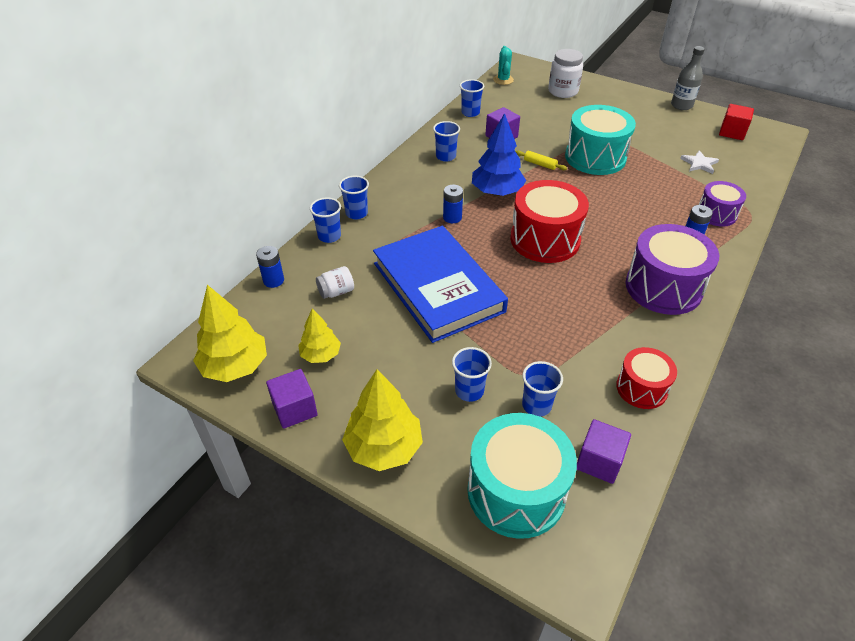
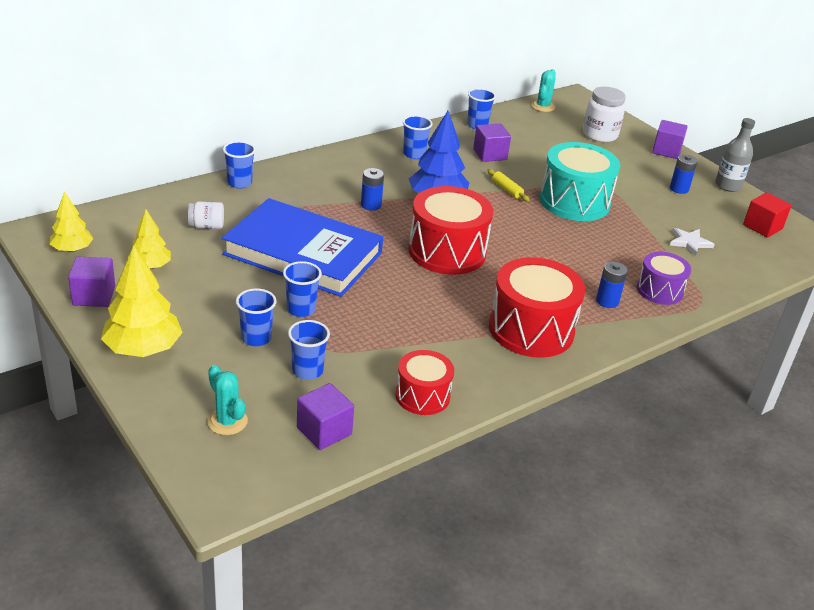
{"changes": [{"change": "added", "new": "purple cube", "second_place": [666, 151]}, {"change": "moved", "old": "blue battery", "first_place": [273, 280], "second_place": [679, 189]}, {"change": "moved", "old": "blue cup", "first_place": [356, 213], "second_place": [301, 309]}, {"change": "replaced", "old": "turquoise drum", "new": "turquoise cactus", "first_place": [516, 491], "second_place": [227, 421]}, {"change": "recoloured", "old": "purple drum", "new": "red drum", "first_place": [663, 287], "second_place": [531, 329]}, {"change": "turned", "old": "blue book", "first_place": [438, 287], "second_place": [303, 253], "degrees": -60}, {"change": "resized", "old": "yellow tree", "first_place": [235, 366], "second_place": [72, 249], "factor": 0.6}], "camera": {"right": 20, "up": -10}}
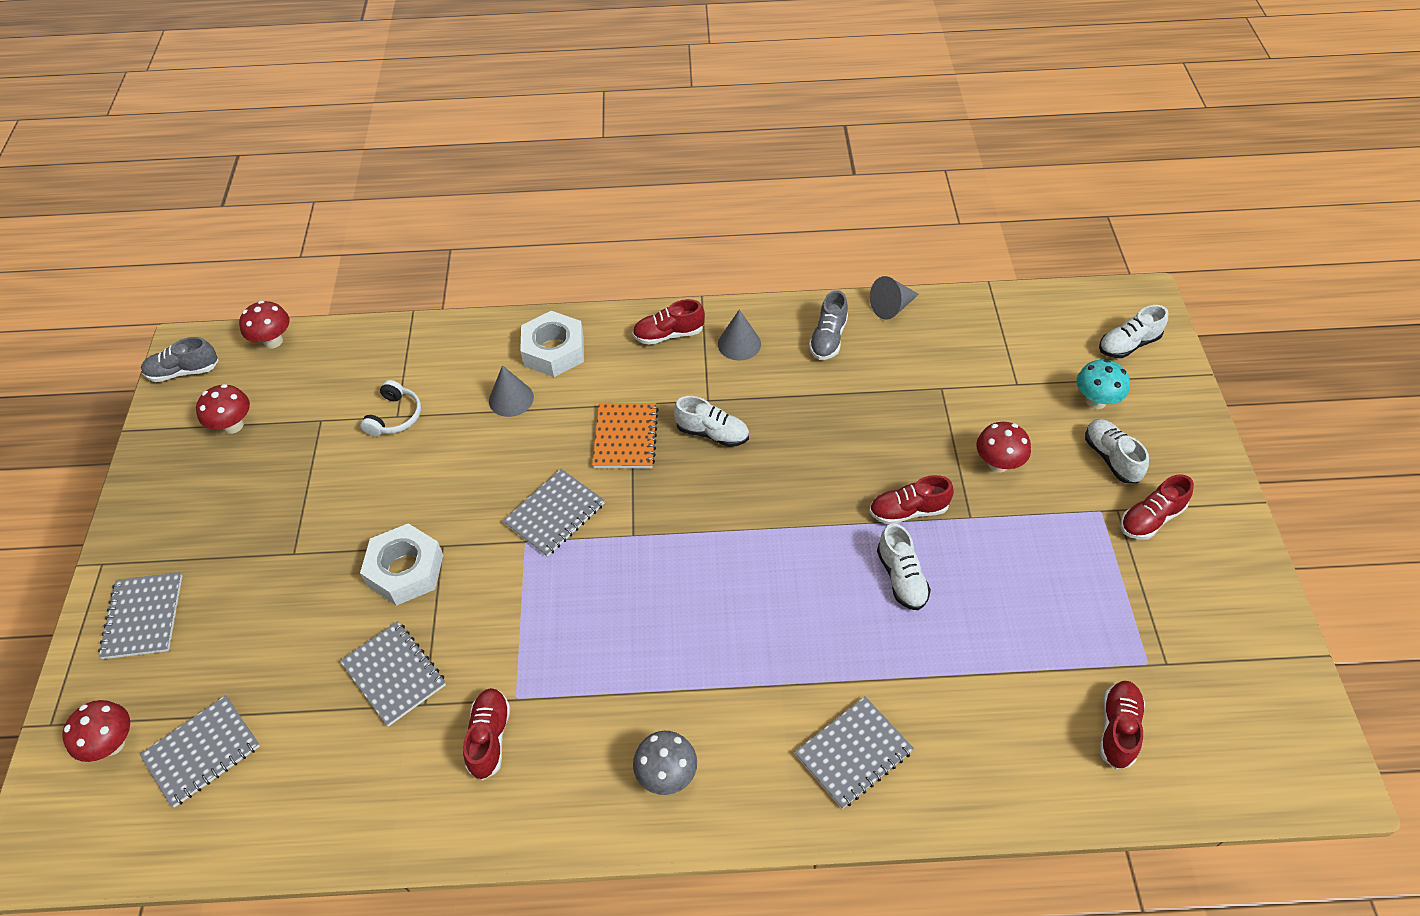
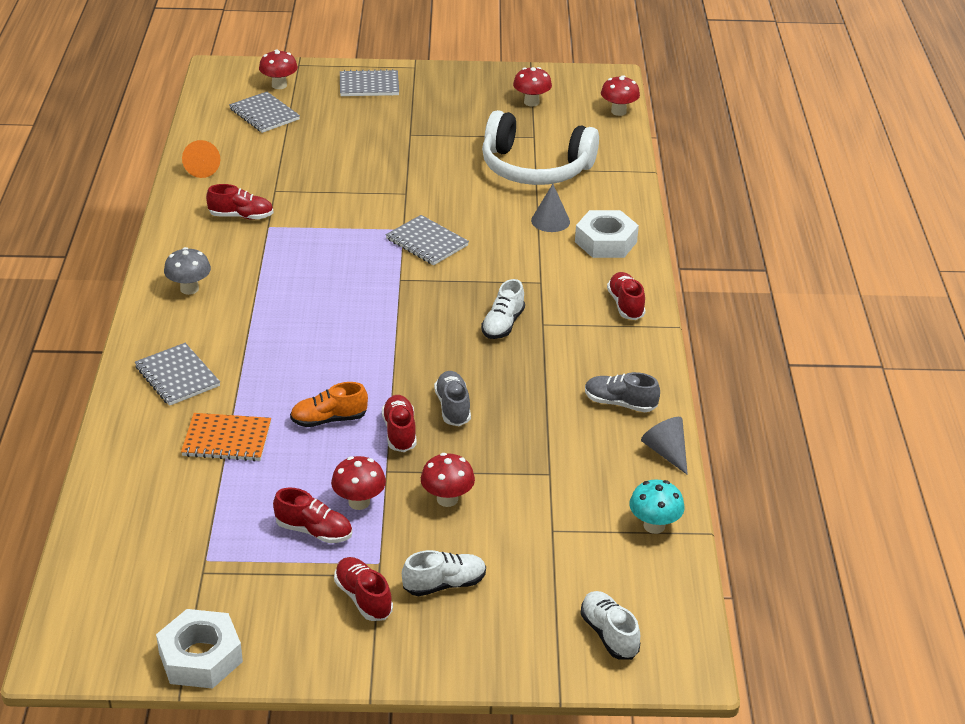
{"changes": [{"change": "removed", "old": "grey notebook", "first_place": [394, 674]}, {"change": "removed", "old": "grey cone", "first_place": [739, 344]}, {"change": "added", "new": "orange cone", "second_place": [202, 168]}, {"change": "added", "new": "red mushroom", "second_place": [359, 502]}, {"change": "moved", "old": "grey shoe", "first_place": [184, 371], "second_place": [453, 407]}, {"change": "moved", "old": "white nut", "first_place": [405, 570], "second_place": [200, 657]}, {"change": "moved", "old": "orange notebook", "first_place": [625, 437], "second_place": [227, 439]}, {"change": "moved", "old": "turquoise mushroom", "first_place": [1096, 401], "second_place": [654, 526]}, {"change": "moved", "old": "red shoe", "first_place": [1118, 729], "second_place": [314, 531]}, {"change": "recoloured", "old": "white shoe", "new": "orange shoe", "first_place": [901, 578], "second_place": [329, 419]}, {"change": "resized", "old": "white headphones", "first_place": [395, 416], "second_place": [535, 168], "factor": 2.33}], "camera": {"right": 90, "up": -15}}
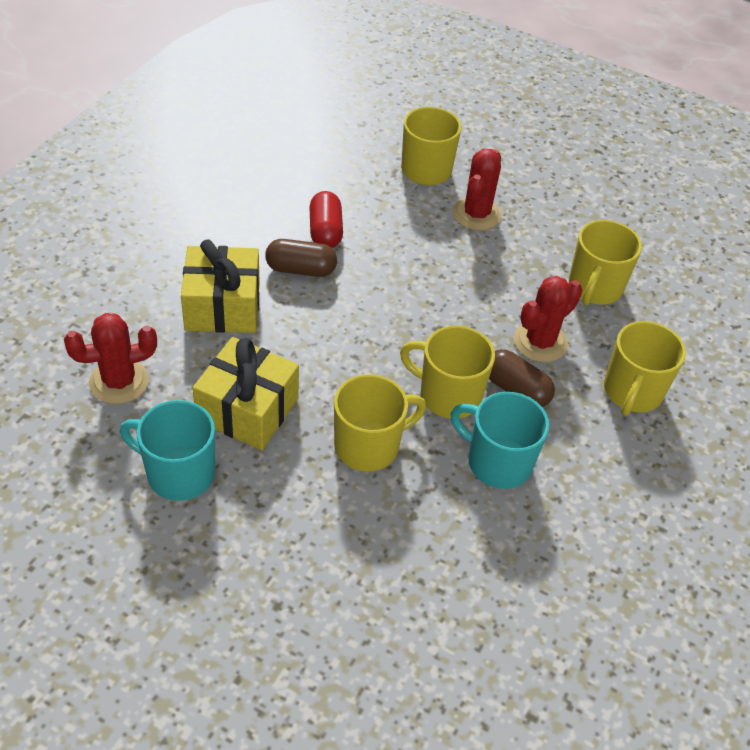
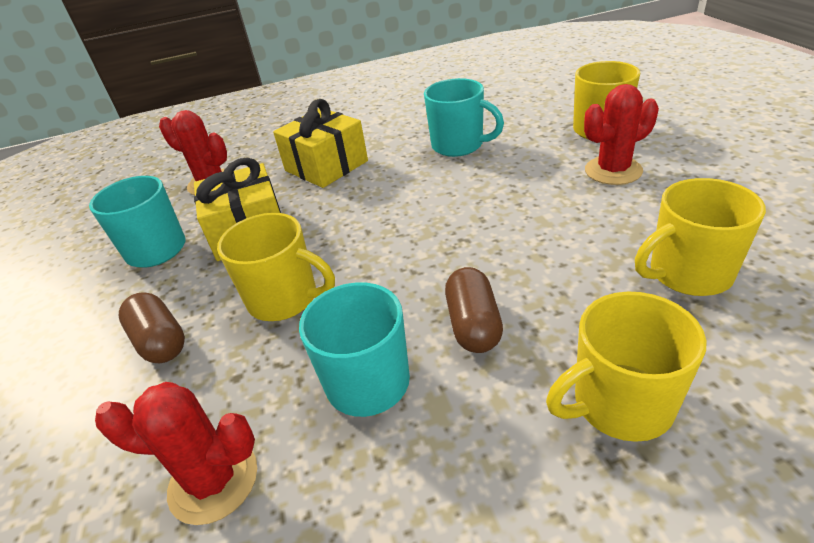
{"changes": [{"change": "removed", "old": "yellow mug", "first_place": [448, 395]}, {"change": "moved", "old": "brown capsule", "first_place": [301, 269], "second_place": [160, 341]}, {"change": "moved", "old": "red cactus", "first_place": [540, 342], "second_place": [213, 481]}, {"change": "replaced", "old": "red capsule", "new": "turquoise mug", "first_place": [325, 231], "second_place": [459, 145]}], "camera": {"right": 55, "up": -10}}
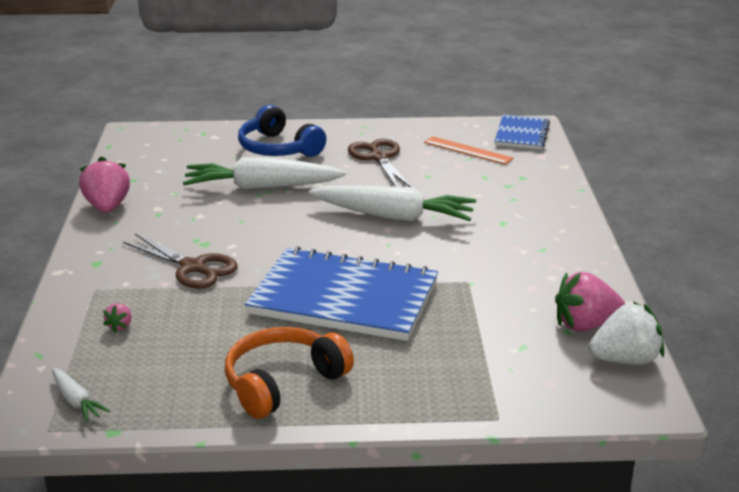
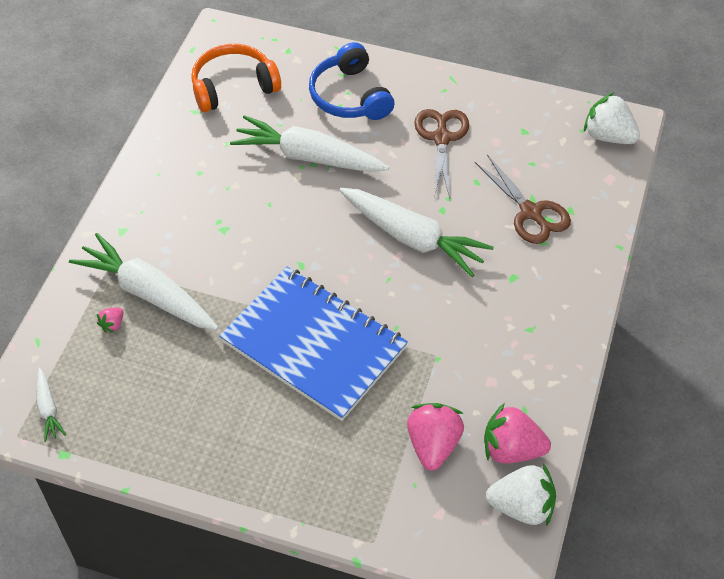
{"changes": [{"change": "removed", "old": "orange ruler", "first_place": [468, 150]}, {"change": "added", "new": "white carrot", "second_place": [148, 293]}, {"change": "moved", "old": "pink strawberry", "first_place": [107, 207], "second_place": [433, 445]}, {"change": "moved", "old": "brown scissors", "first_place": [193, 267], "second_place": [530, 212]}, {"change": "moved", "old": "orange headphones", "first_place": [283, 383], "second_place": [233, 87]}, {"change": "replaced", "old": "blue notebook", "new": "white strawberry", "first_place": [521, 134], "second_place": [608, 136]}], "camera": {"right": 20, "up": 25}}
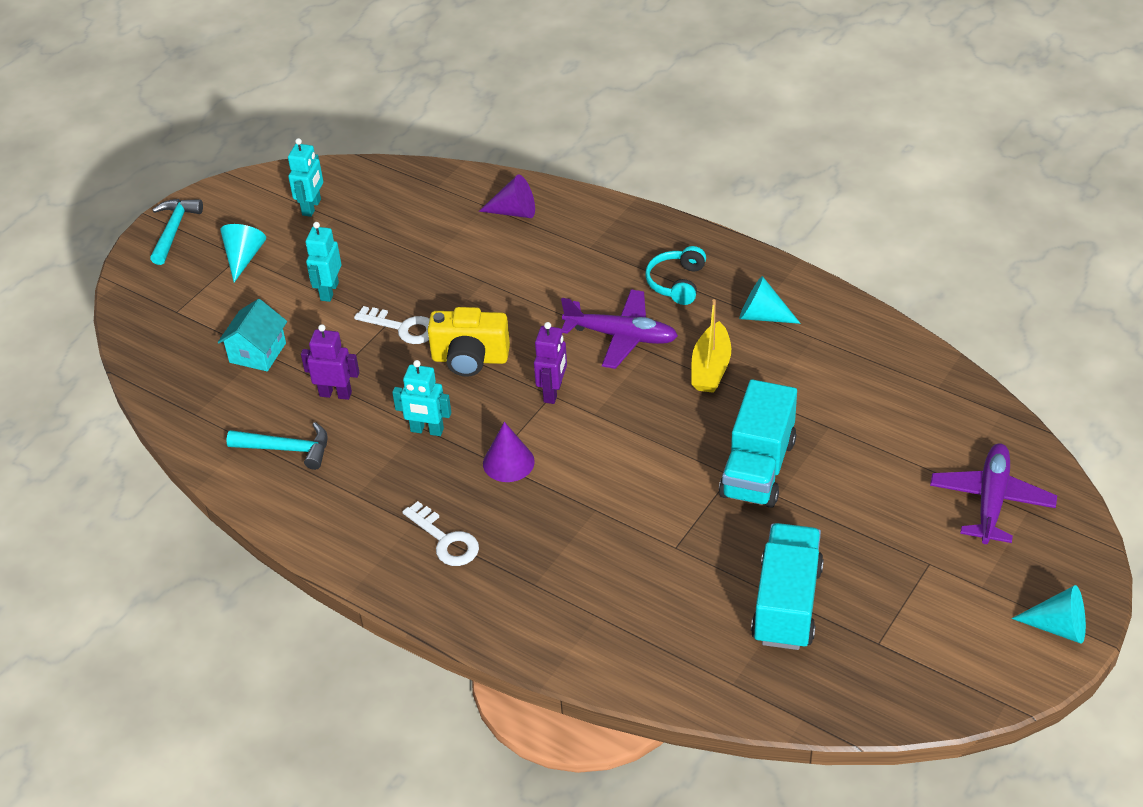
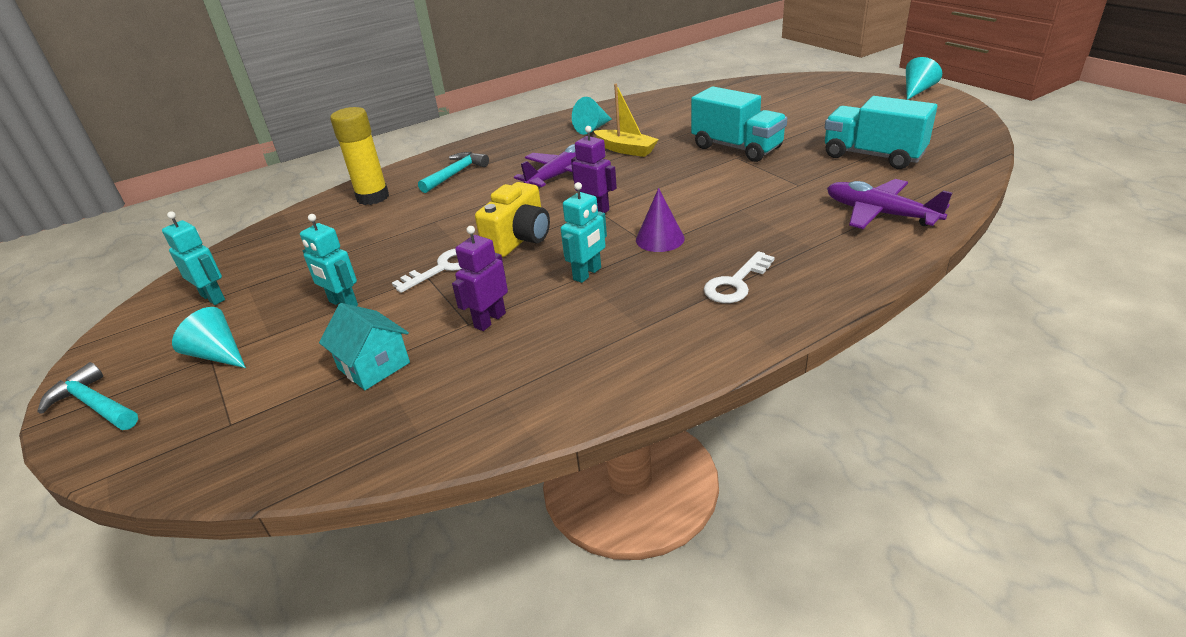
{"changes": [{"change": "removed", "old": "turquoise headphones", "first_place": [677, 283]}, {"change": "moved", "old": "turquoise hammer", "first_place": [286, 449], "second_place": [455, 174]}, {"change": "moved", "old": "purple plane", "first_place": [991, 500], "second_place": [879, 214]}, {"change": "replaced", "old": "purple cone", "new": "yellow glue stick", "first_place": [514, 212], "second_place": [373, 197]}, {"change": "turned", "old": "white key", "first_place": [446, 540], "second_place": [736, 283], "degrees": 150}], "camera": {"right": -65, "up": -10}}
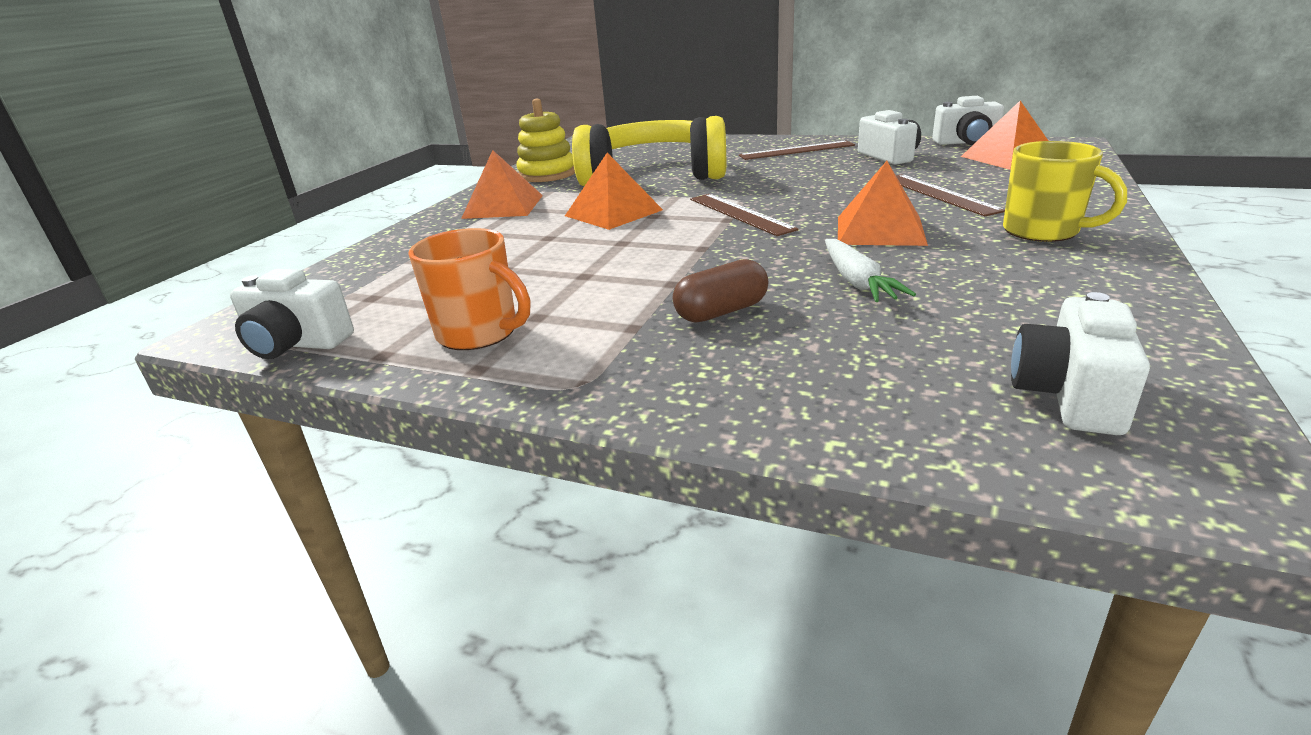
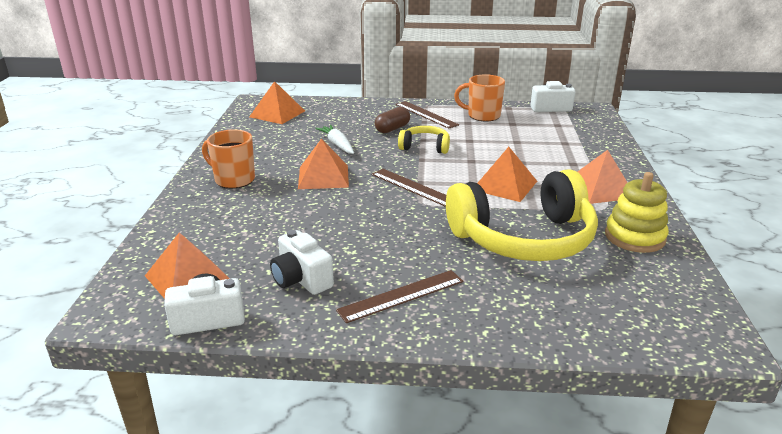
{"changes": [{"change": "added", "new": "yellow headphones", "second_place": [425, 147]}, {"change": "moved", "old": "brown ruler", "first_place": [939, 194], "second_place": [426, 114]}, {"change": "replaced", "old": "white camera", "new": "orange pyramid", "first_place": [1069, 395], "second_place": [277, 114]}, {"change": "recoloured", "old": "yellow mug", "new": "orange mug", "first_place": [1043, 231], "second_place": [233, 179]}], "camera": {"right": 160, "up": 0}}
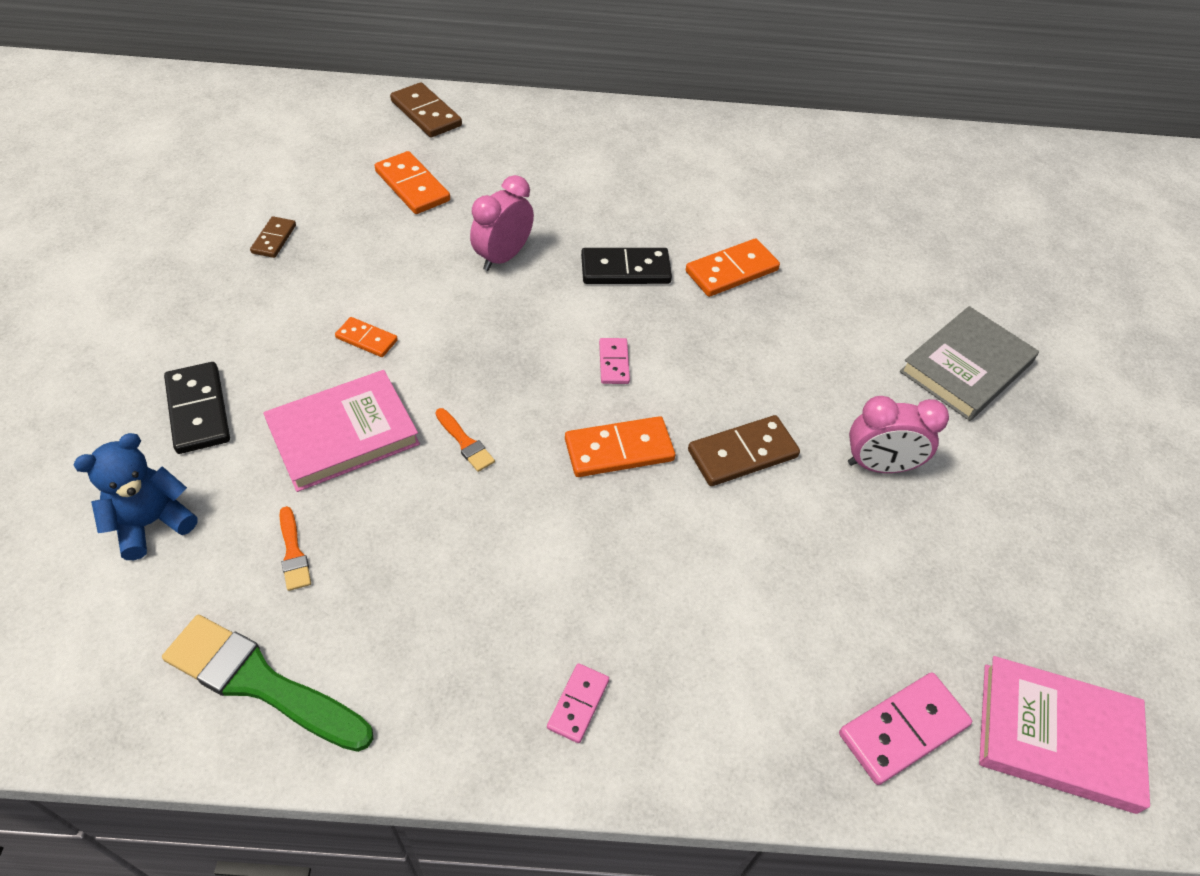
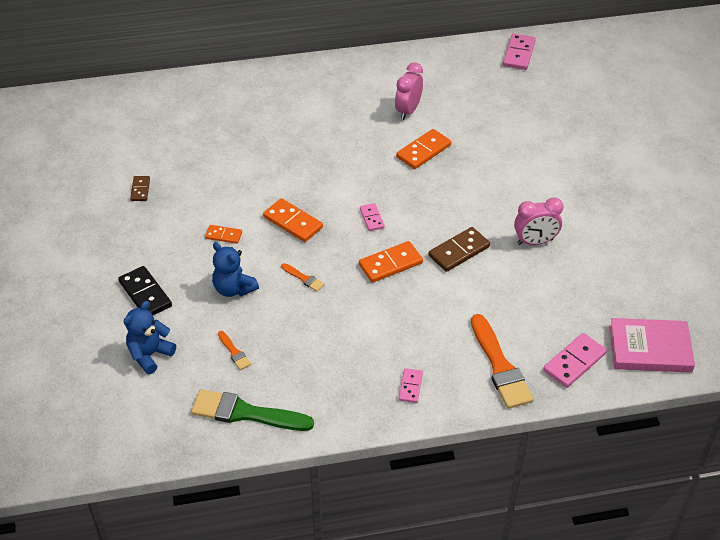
{"changes": [{"change": "removed", "old": "brown domino", "first_place": [426, 113]}, {"change": "removed", "old": "black domino", "first_place": [625, 269]}, {"change": "removed", "old": "grey book", "first_place": [966, 367]}, {"change": "added", "new": "orange brush", "second_place": [500, 366]}, {"change": "added", "new": "pink domino", "second_place": [519, 54]}, {"change": "moved", "old": "orange domino", "first_place": [412, 186], "second_place": [293, 222]}, {"change": "moved", "old": "pink clock", "first_place": [503, 257], "second_place": [408, 111]}, {"change": "replaced", "old": "pink book", "new": "blue teddy bear", "first_place": [343, 434], "second_place": [234, 289]}], "camera": {"right": -10, "up": -5}}
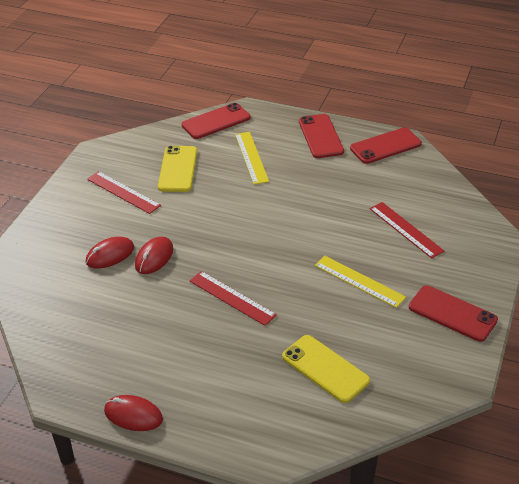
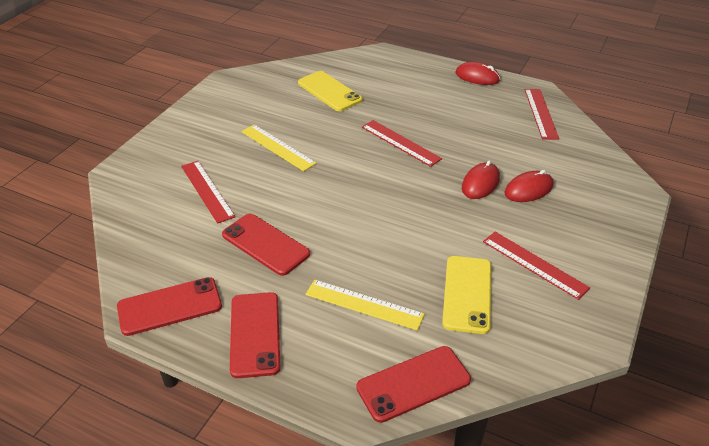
{"changes": [{"change": "added", "new": "red ruler", "second_place": [540, 113]}, {"change": "moved", "old": "red phone", "first_place": [452, 313], "second_place": [265, 244]}, {"change": "turned", "old": "yellow ruler", "first_place": [251, 157], "second_place": [364, 304], "degrees": -60}], "camera": {"right": -175, "up": 0}}
